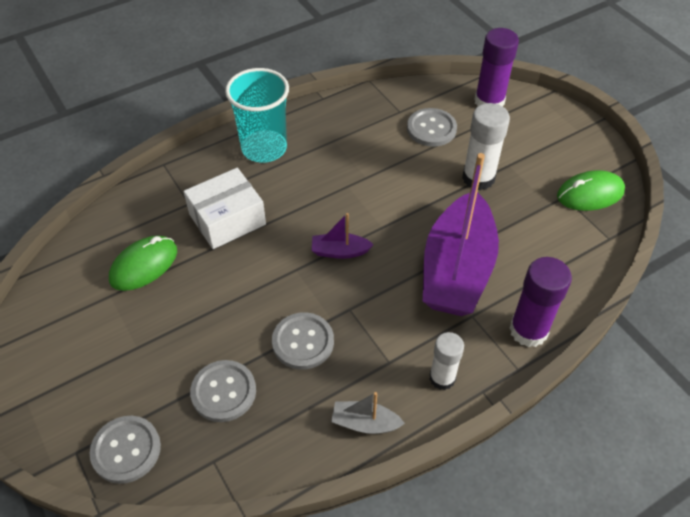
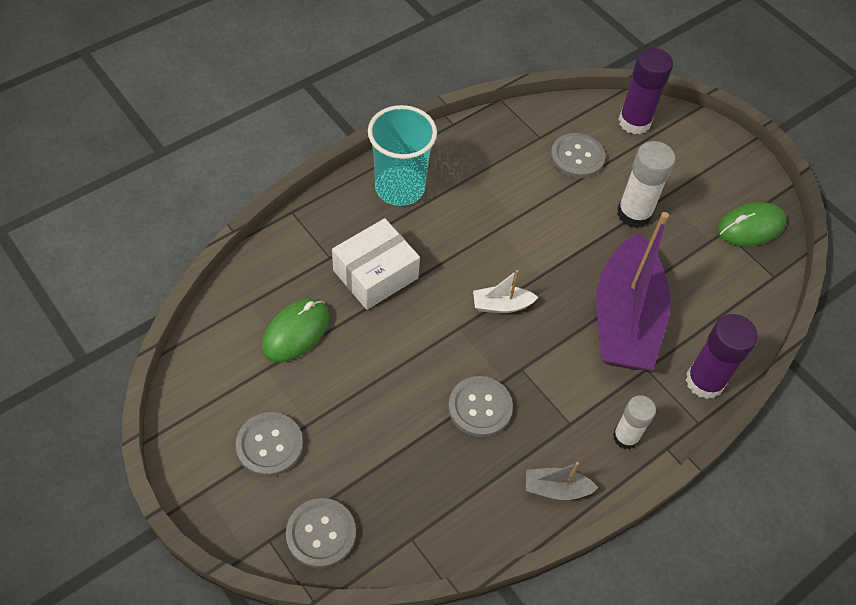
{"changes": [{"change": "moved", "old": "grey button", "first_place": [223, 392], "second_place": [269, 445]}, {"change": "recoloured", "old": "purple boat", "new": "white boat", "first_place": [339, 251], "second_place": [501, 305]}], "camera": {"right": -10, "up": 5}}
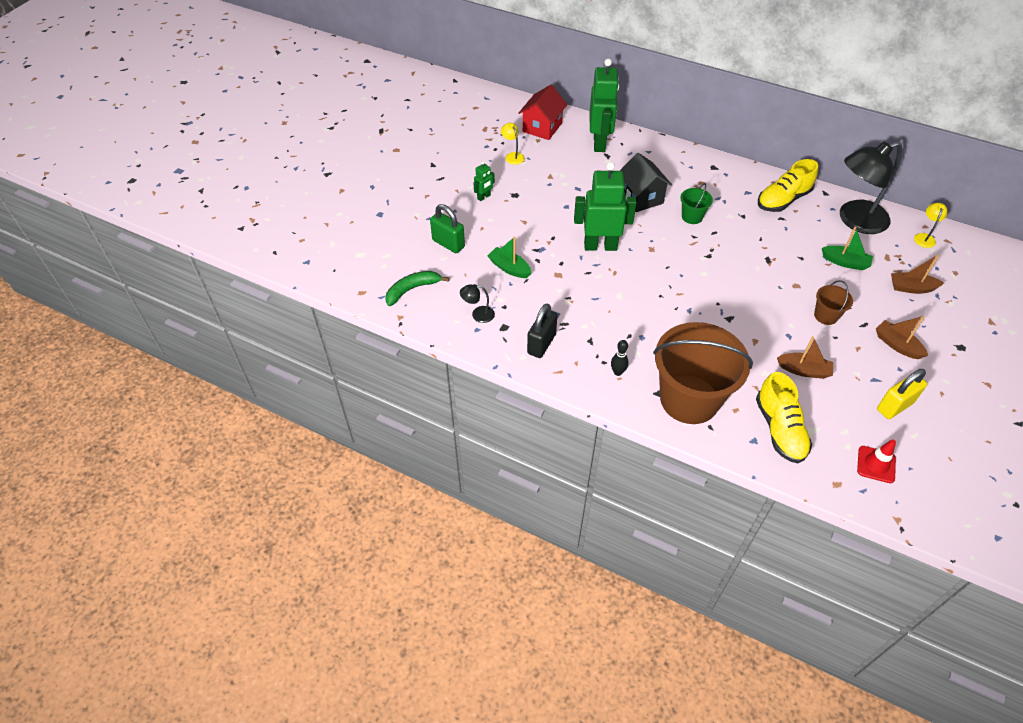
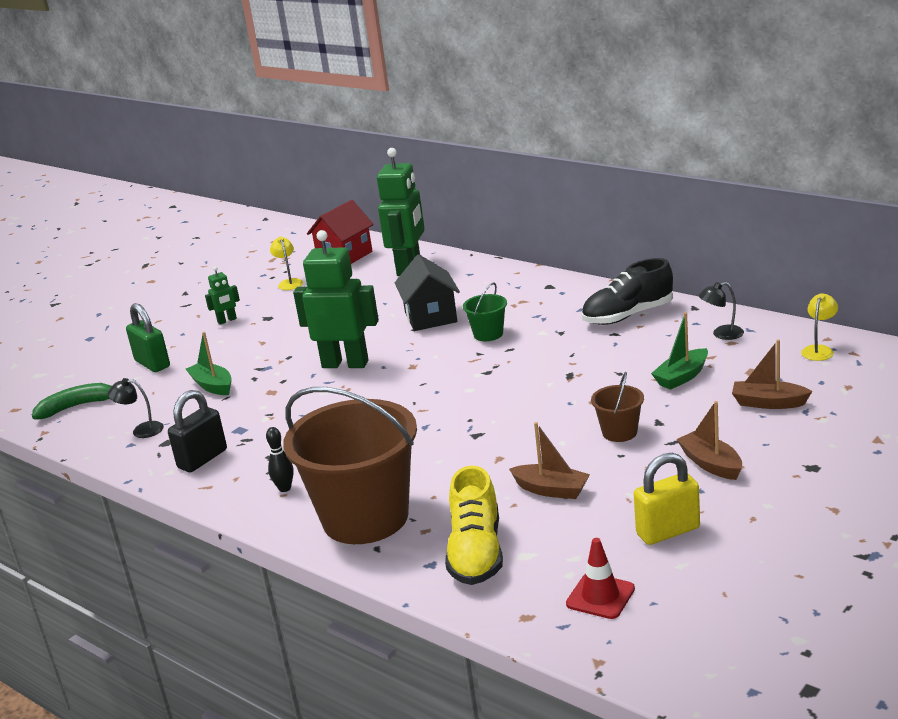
{"changes": [{"change": "recoloured", "old": "yellow shoe", "new": "black shoe", "first_place": [783, 200], "second_place": [628, 315]}, {"change": "turned", "old": "green boat", "first_place": [845, 262], "second_place": [682, 377], "degrees": 105}, {"change": "resized", "old": "black lamp", "first_place": [855, 220], "second_place": [722, 334], "factor": 0.41}], "camera": {"right": 15, "up": -25}}
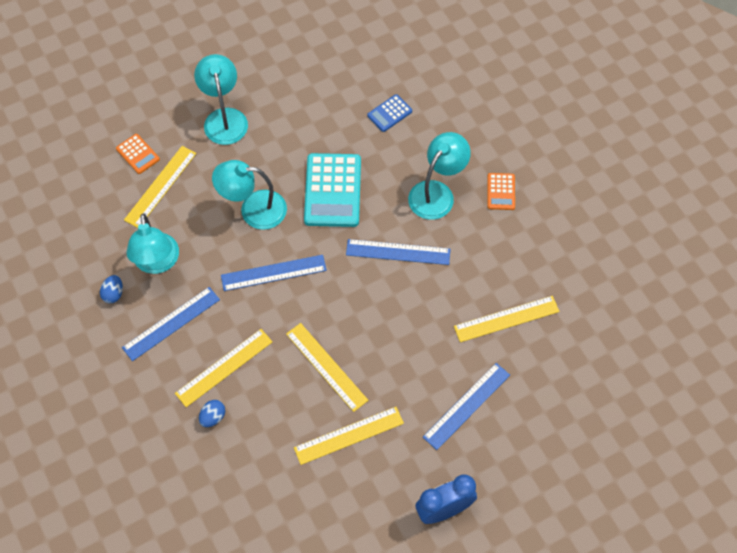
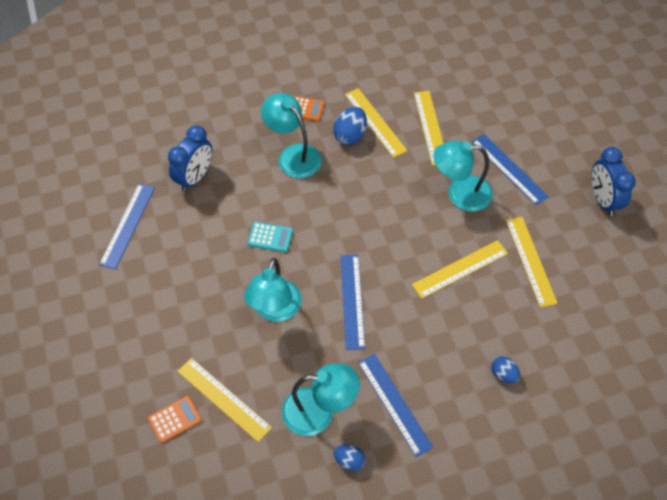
{"changes": [{"change": "added", "new": "blue egg", "second_place": [350, 135]}, {"change": "moved", "old": "yellow ruler", "first_place": [224, 367], "second_place": [375, 122]}, {"change": "moved", "old": "turquoise lamp", "first_place": [224, 118], "second_place": [460, 194]}, {"change": "moved", "old": "blue ruler", "first_place": [398, 252], "second_place": [127, 225]}, {"change": "replaced", "old": "blue calculator", "new": "blue clock", "first_place": [389, 113], "second_place": [195, 178]}, {"change": "resized", "old": "turquoise calculator", "first_place": [332, 190], "second_place": [270, 237], "factor": 0.5}], "camera": {"right": -80, "up": -5}}
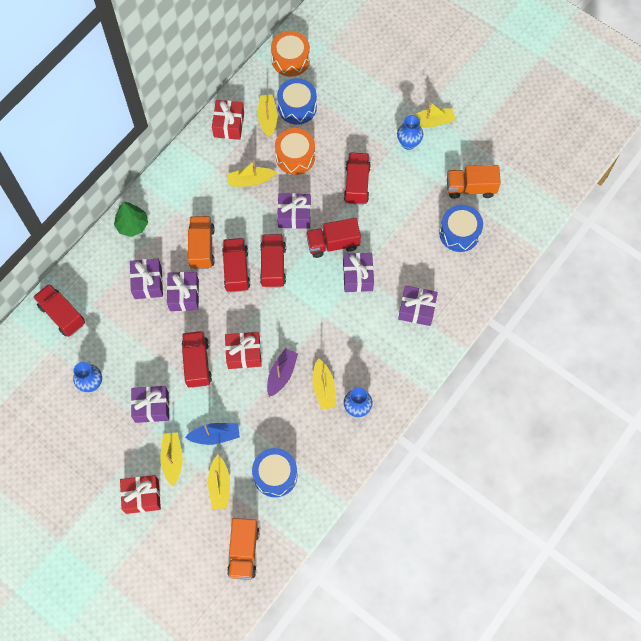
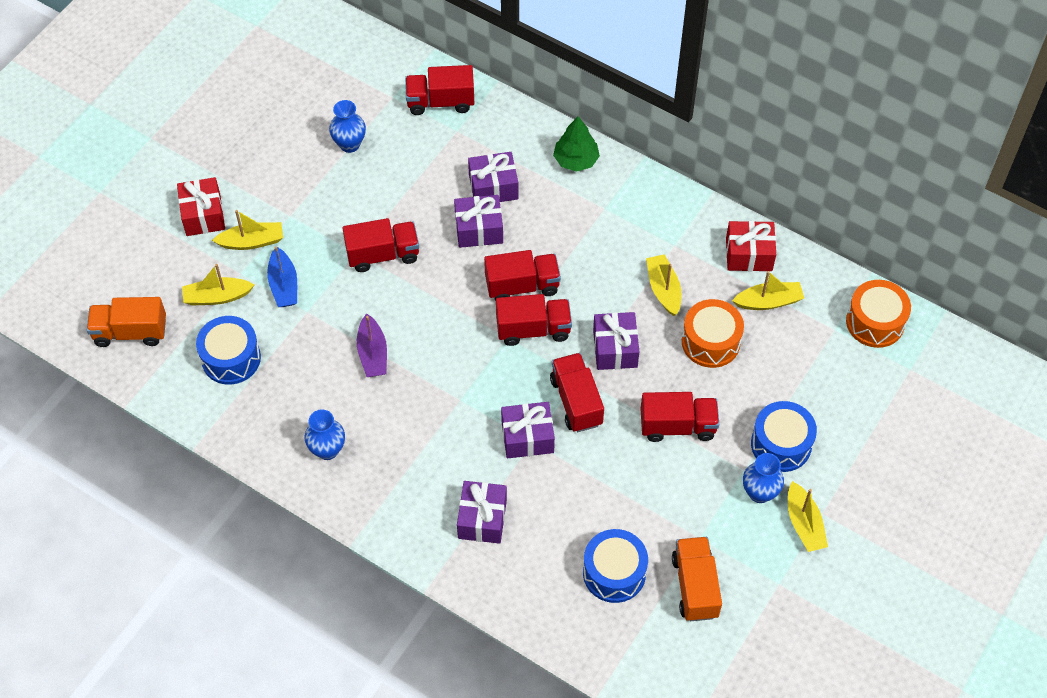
{"changes": [{"change": "removed", "old": "purple gift", "first_place": [152, 407]}, {"change": "removed", "old": "orange truck", "first_place": [202, 247]}, {"change": "removed", "old": "red gift", "first_place": [244, 354]}, {"change": "removed", "old": "yellow boat", "first_place": [323, 388]}, {"change": "moved", "old": "blue drum", "first_place": [297, 107], "second_place": [781, 444]}, {"change": "turned", "old": "red truck", "first_place": [62, 315], "second_place": [440, 102], "degrees": -135}, {"change": "turned", "old": "purple boat", "first_place": [281, 374], "second_place": [373, 353], "degrees": 60}], "camera": {"right": 85, "up": -10}}
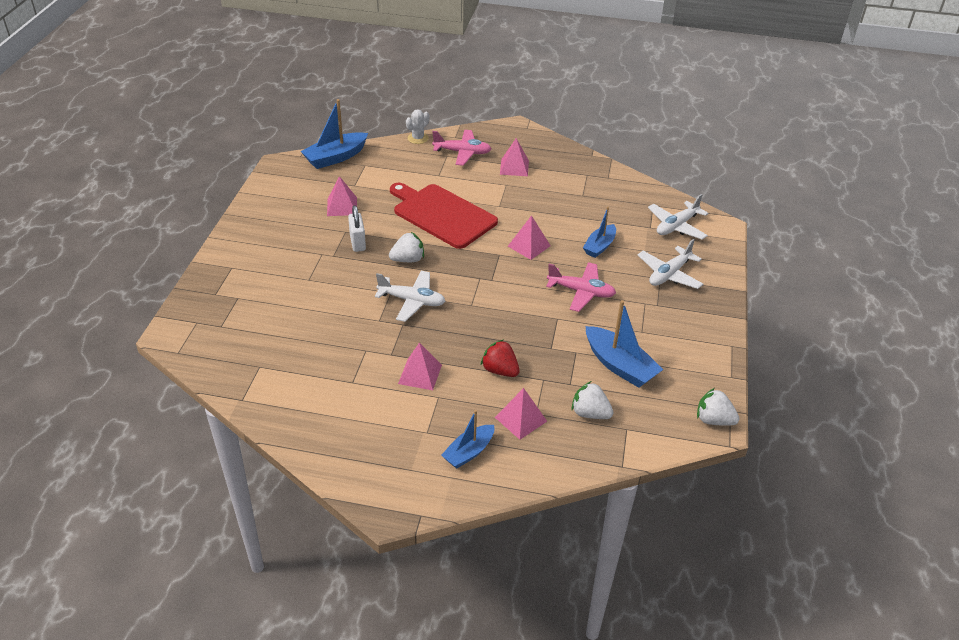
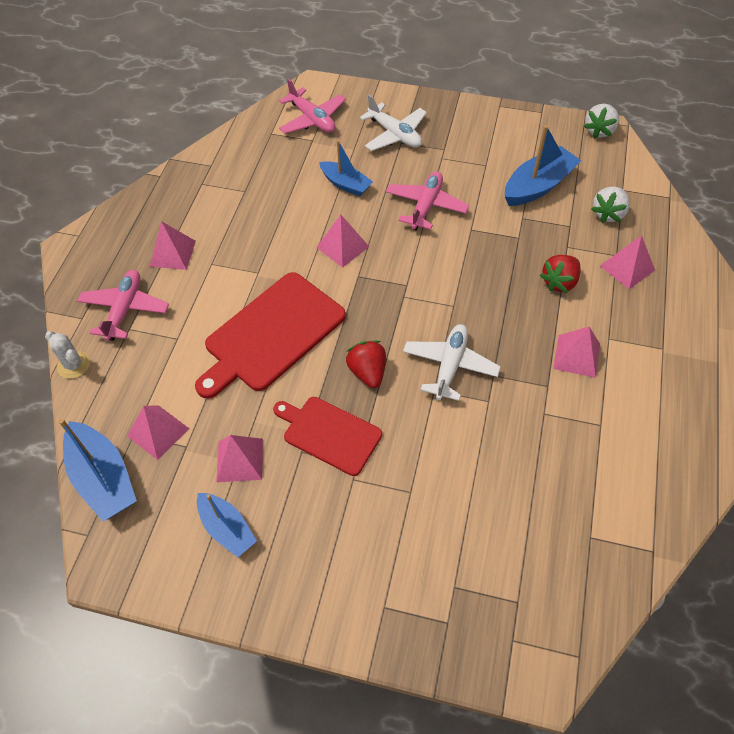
{"changes": [{"change": "added", "new": "pink pyramid", "second_place": [158, 432]}, {"change": "moved", "old": "blue boat", "first_place": [469, 452], "second_place": [227, 528]}, {"change": "replaced", "old": "white padlock", "new": "red cutting board", "first_place": [357, 243], "second_place": [329, 434]}, {"change": "recoloured", "old": "white strawberry", "new": "red strawberry", "first_place": [408, 259], "second_place": [367, 372]}, {"change": "recoloured", "old": "white plane", "new": "pink plane", "first_place": [676, 226], "second_place": [312, 119]}], "camera": {"right": -85, "up": 15}}
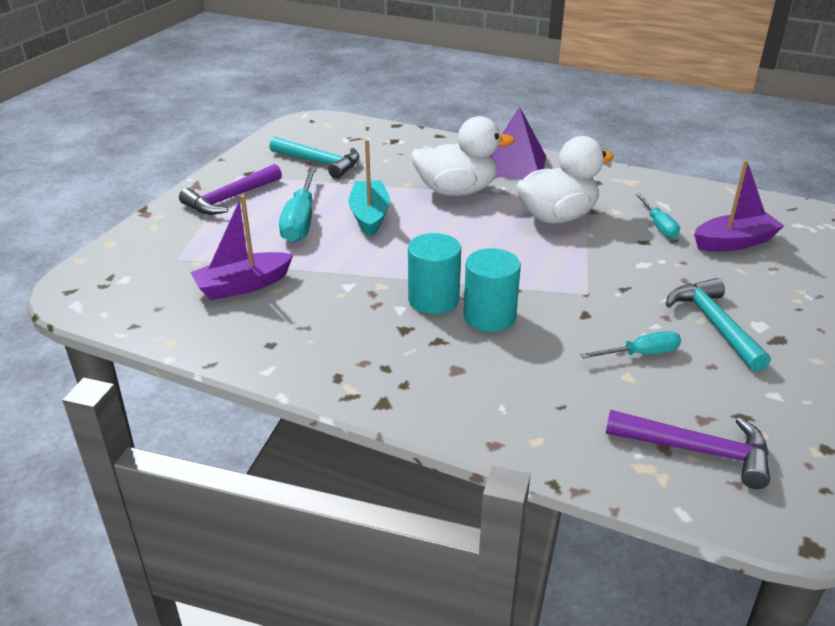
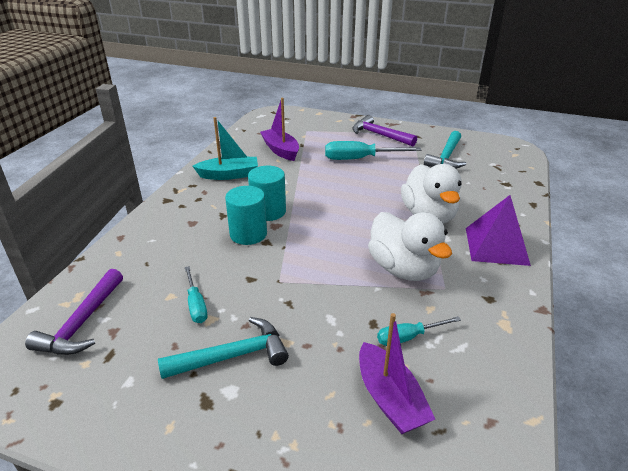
{"changes": [{"change": "moved", "old": "turquoise boat", "first_place": [369, 216], "second_place": [229, 175]}], "camera": {"right": 85, "up": 0}}
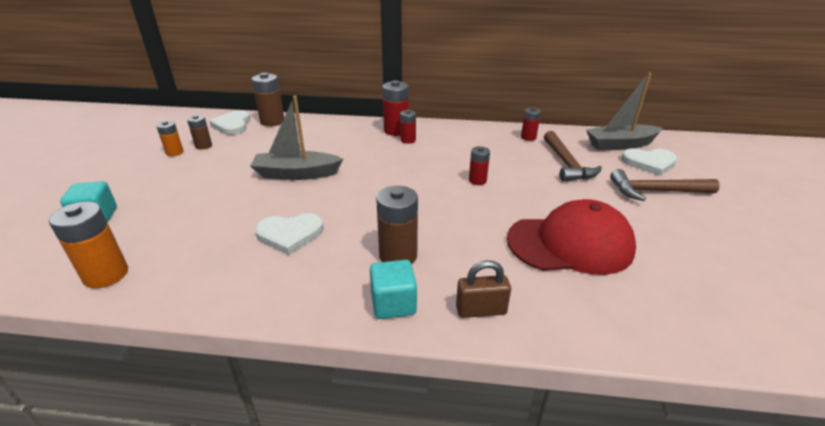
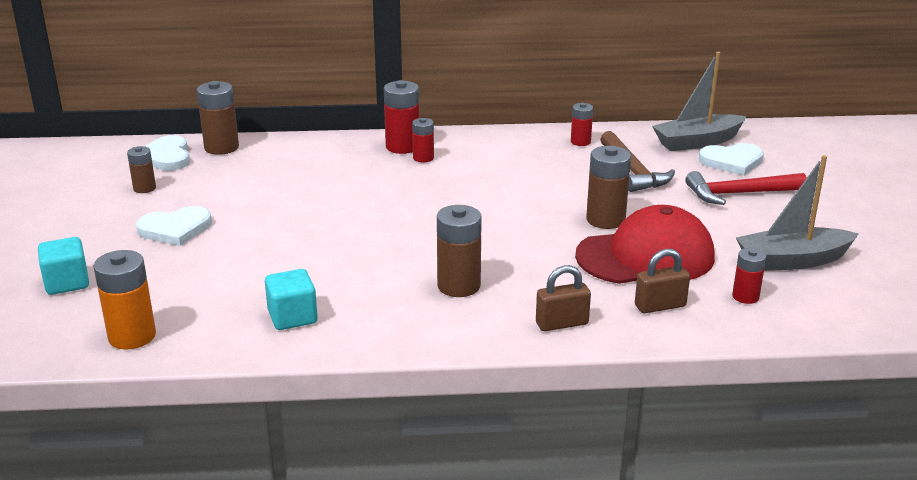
{"changes": [{"change": "removed", "old": "orange battery", "first_place": [174, 152]}, {"change": "added", "new": "brown battery", "second_place": [605, 220]}, {"change": "added", "new": "brown padlock", "second_place": [660, 306]}, {"change": "moved", "old": "grey boat", "first_place": [296, 174], "second_place": [792, 261]}, {"change": "moved", "old": "white heart", "first_place": [290, 234], "second_place": [175, 229]}, {"change": "moved", "old": "turquoise cube", "first_place": [393, 303], "second_place": [292, 317]}, {"change": "moved", "old": "red battery", "first_place": [477, 180], "second_place": [745, 297]}, {"change": "recoloured", "old": "brown hammer", "new": "red hammer", "first_place": [656, 191], "second_place": [739, 194]}], "camera": {"right": -10, "up": -5}}
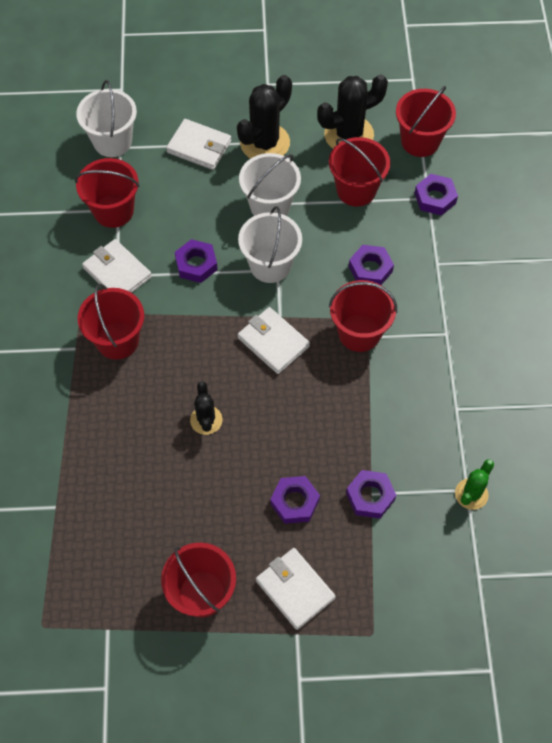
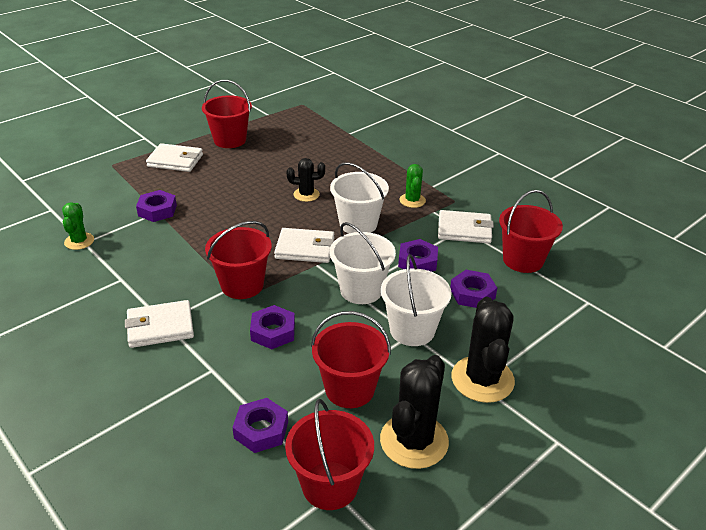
{"changes": [{"change": "moved", "old": "white bucket", "first_place": [112, 141], "second_place": [358, 224]}, {"change": "moved", "old": "white wallet", "first_place": [199, 147], "second_place": [160, 327]}, {"change": "moved", "old": "purple nut", "first_place": [294, 502], "second_place": [472, 294]}, {"change": "replaced", "old": "red bucket", "new": "green cactus", "first_place": [117, 340], "second_place": [412, 200]}, {"change": "turned", "old": "black cactus", "first_place": [206, 420], "second_place": [306, 194], "degrees": -45}], "camera": {"right": 140, "up": -25}}
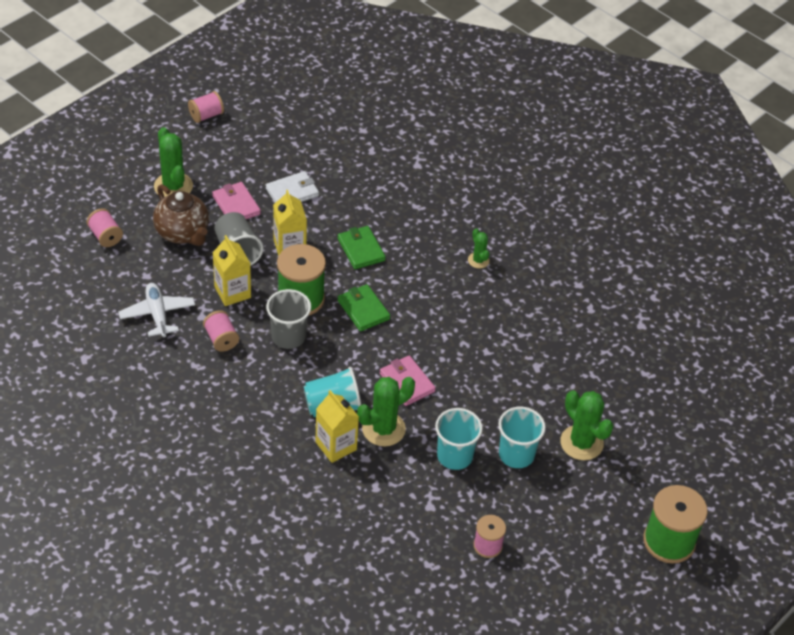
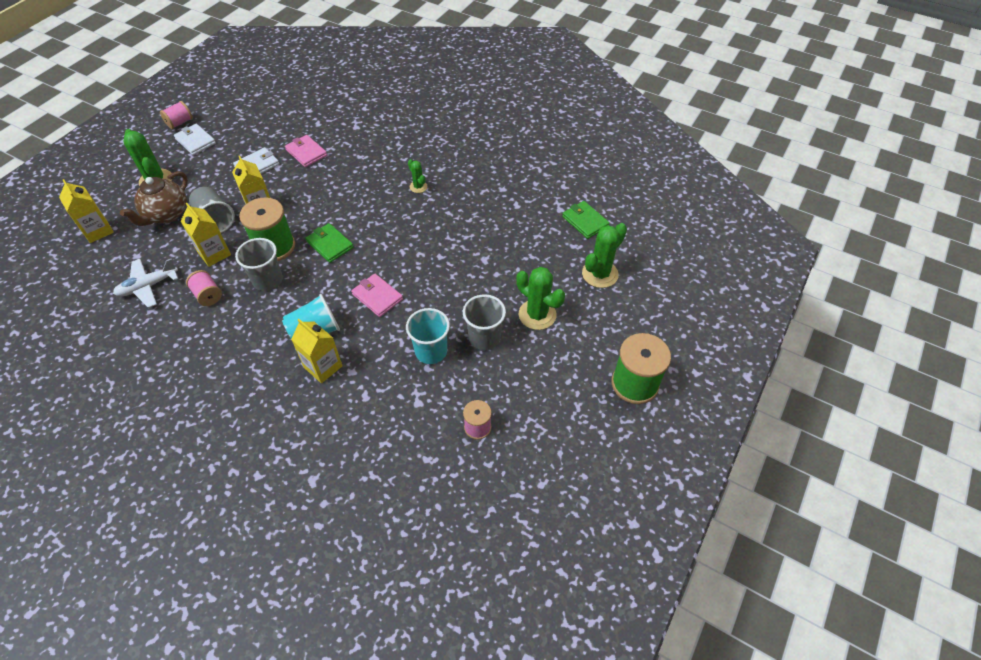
{"changes": [{"change": "added", "new": "white wallet", "second_place": [195, 141]}, {"change": "moved", "old": "pink wallet", "first_place": [236, 205], "second_place": [306, 153]}, {"change": "moved", "old": "green wallet", "first_place": [361, 249], "second_place": [585, 221]}, {"change": "moved", "old": "green cactus", "first_place": [383, 429], "second_place": [600, 274]}, {"change": "replaced", "old": "pink spool", "new": "yellow carton", "first_place": [105, 236], "second_place": [98, 231]}, {"change": "recoloured", "old": "turquoise cup", "new": "grey cup", "first_place": [516, 454], "second_place": [484, 337]}, {"change": "turned", "old": "white plane", "first_place": [157, 314], "second_place": [148, 286], "degrees": -90}, {"change": "turned", "old": "brown teapot", "first_place": [183, 233], "second_place": [167, 215], "degrees": 75}], "camera": {"right": -10, "up": 5}}
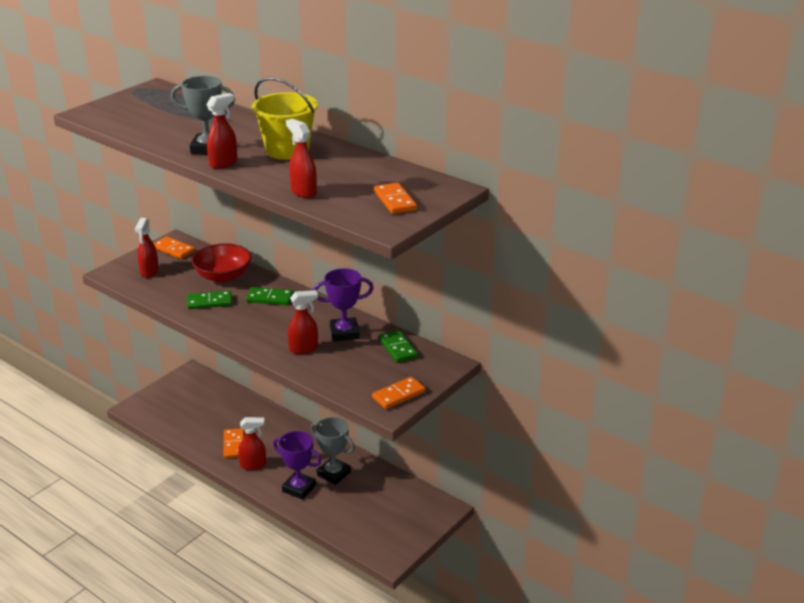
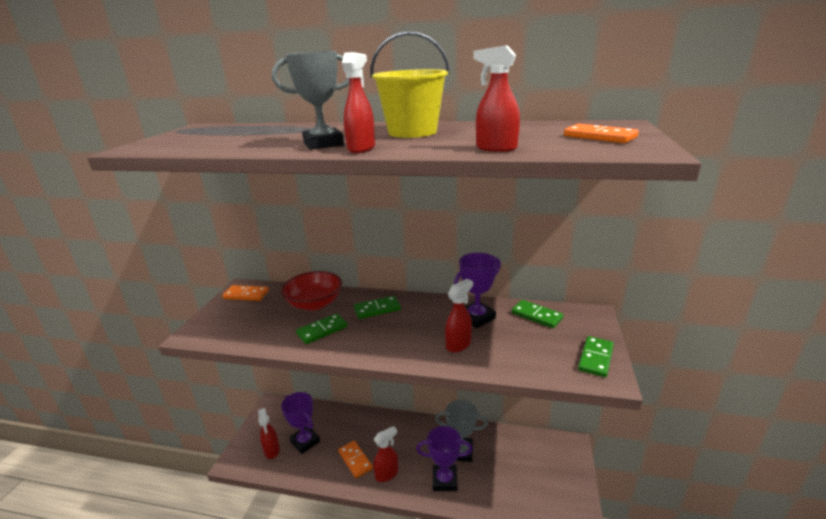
{"changes": [{"change": "added", "new": "purple trophy", "second_place": [305, 442]}, {"change": "moved", "old": "red spray bottle", "first_place": [149, 272], "second_place": [272, 450]}, {"change": "recoloured", "old": "orange domino", "new": "green domino", "first_place": [398, 395], "second_place": [595, 358]}], "camera": {"right": -25, "up": -5}}
